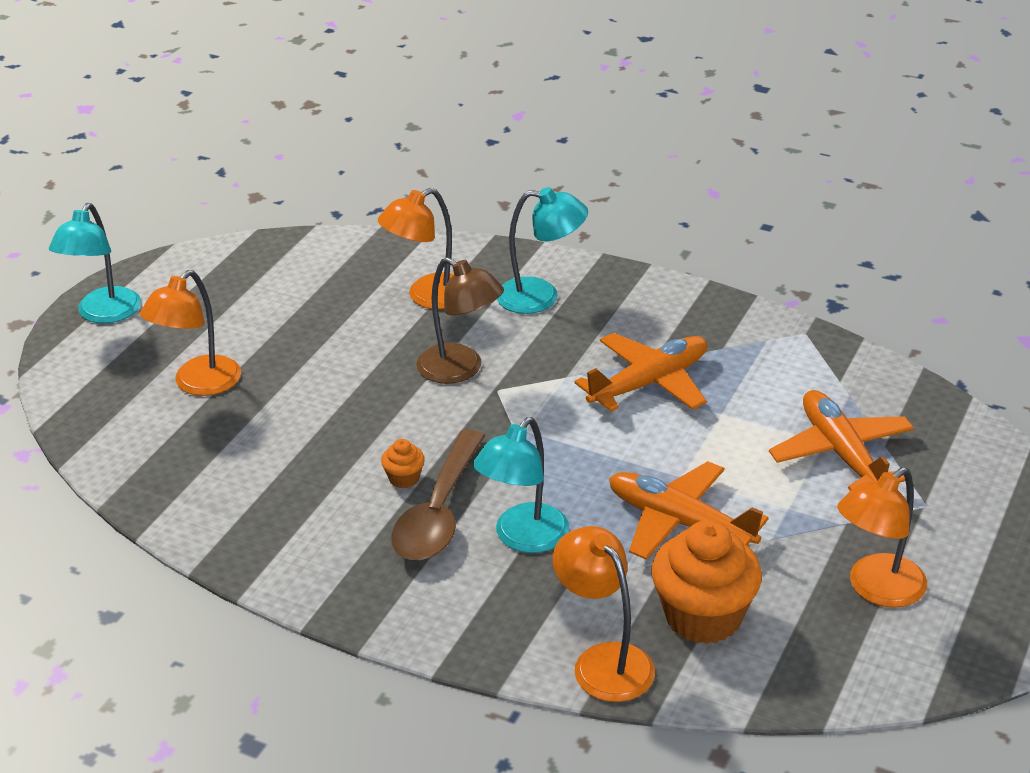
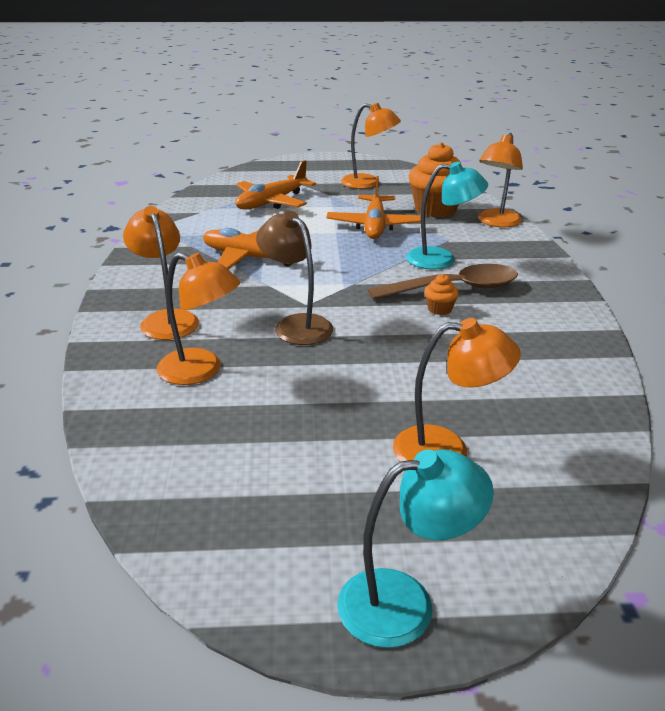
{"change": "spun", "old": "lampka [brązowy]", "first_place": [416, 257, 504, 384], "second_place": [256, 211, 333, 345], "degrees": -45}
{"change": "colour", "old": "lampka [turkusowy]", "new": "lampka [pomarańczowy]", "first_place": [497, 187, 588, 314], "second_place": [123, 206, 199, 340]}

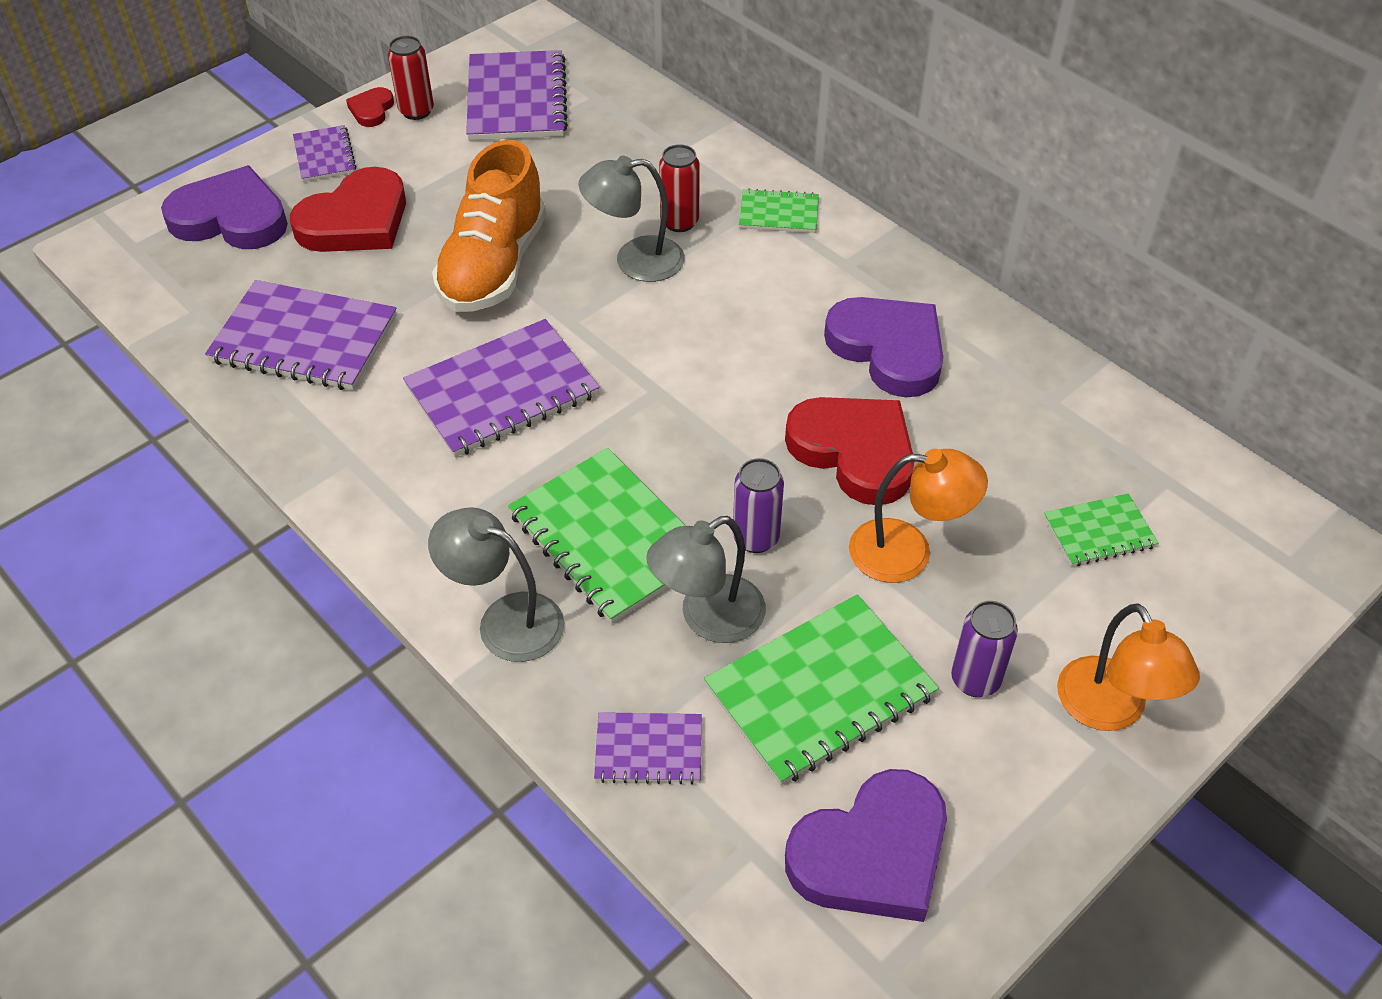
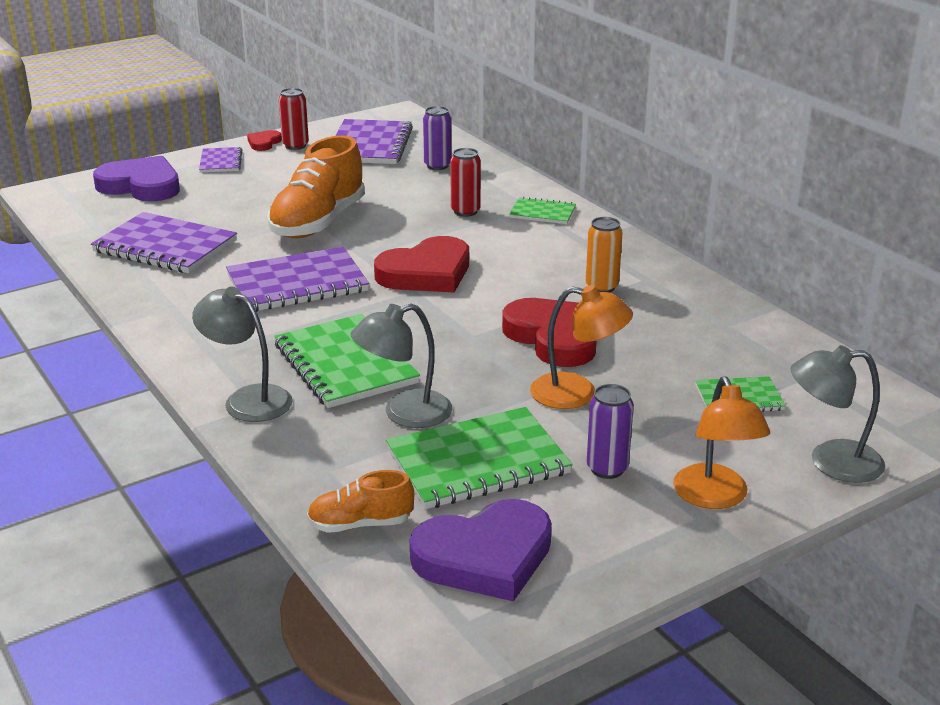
{"change": "relocated", "old": "serce [czerwony]", "first_place": [290, 167, 406, 252], "second_place": [374, 236, 469, 292]}
{"change": "relocated", "old": "lampka [szary]", "first_place": [579, 156, 685, 282], "second_place": [791, 345, 885, 483]}
{"change": "missing", "old": "zeszyt [fioletowy]", "first_place": [594, 712, 702, 784]}
{"change": "relocated", "old": "puszka [fioletowy]", "first_place": [733, 458, 784, 553], "second_place": [423, 106, 451, 170]}
{"change": "exchanged", "old": "serce [fioletowy]", "new": "puszka [pomarańczowy]", "first_place": [824, 297, 943, 398], "second_place": [586, 217, 623, 293]}
{"change": "appeared", "new": "but [pomarańczowy]", "second_place": [307, 470, 414, 533]}

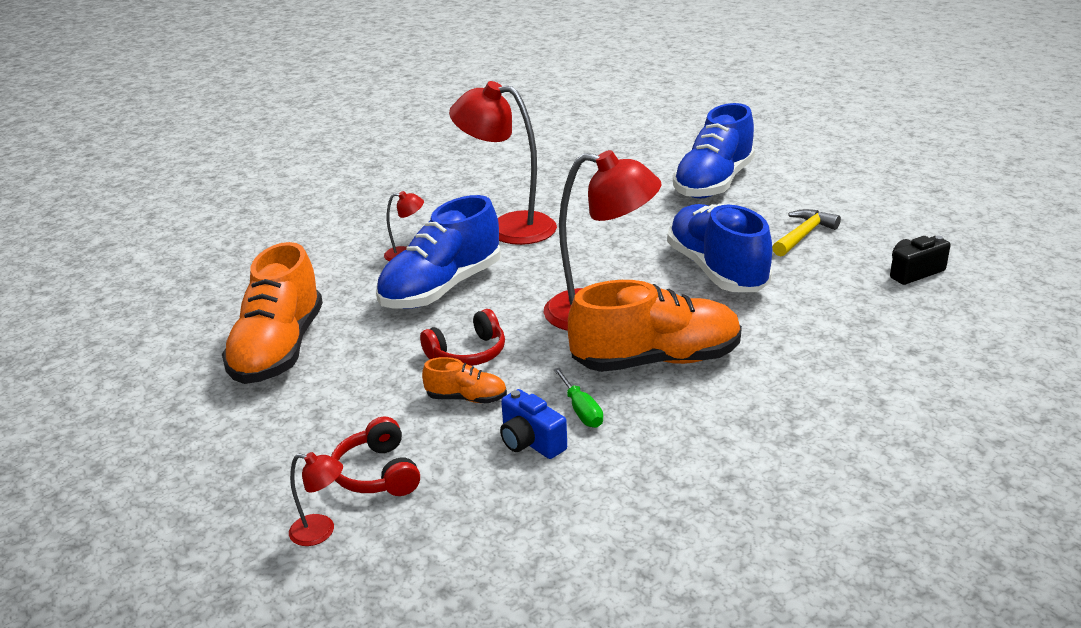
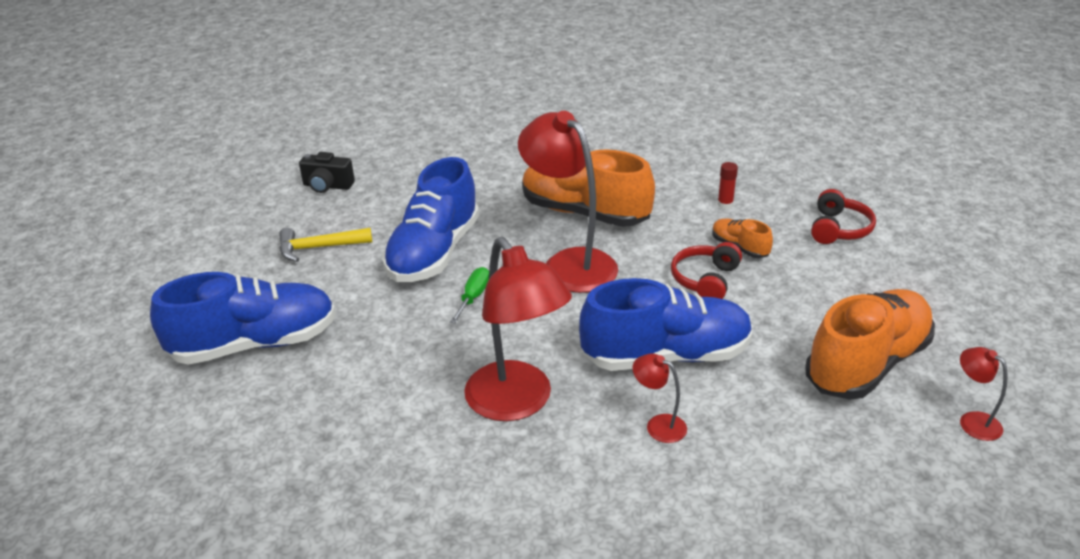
{"change": "relocated", "old": "lampka [czerwony]", "first_place": [289, 452, 343, 546], "second_place": [960, 347, 1008, 441]}
{"change": "spun", "old": "słuchawki [czerwony]", "first_place": [420, 309, 505, 366], "second_place": [671, 242, 742, 299], "degrees": -75}
{"change": "exchanged", "old": "aparat fotograficzny [niebieski]", "new": "klej w sztyfcie [czerwony]", "first_place": [500, 389, 567, 459], "second_place": [717, 162, 738, 209]}
{"change": "relocated", "old": "śrubokręt [zielony]", "first_place": [553, 368, 603, 428], "second_place": [450, 267, 489, 324]}

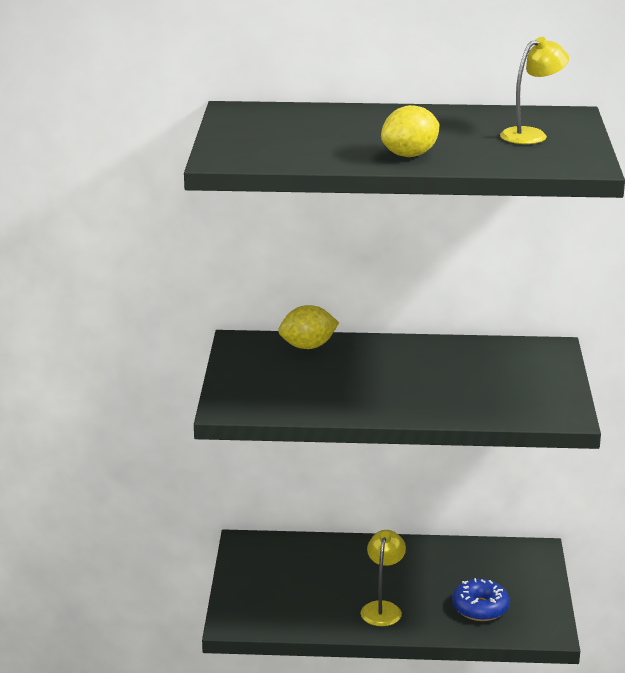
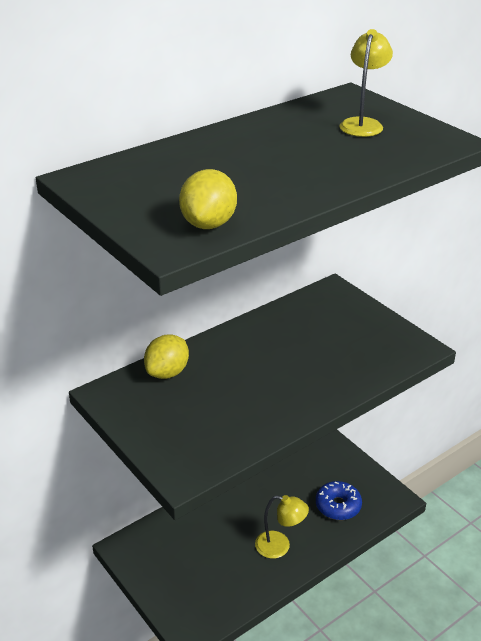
{"change": "spun", "old": "lampka [żółty]", "first_place": [361, 530, 406, 626], "second_place": [255, 495, 309, 559], "degrees": 135}
{"change": "relocated", "old": "cytryna [żółty]", "first_place": [381, 105, 439, 157], "second_place": [179, 169, 237, 229]}

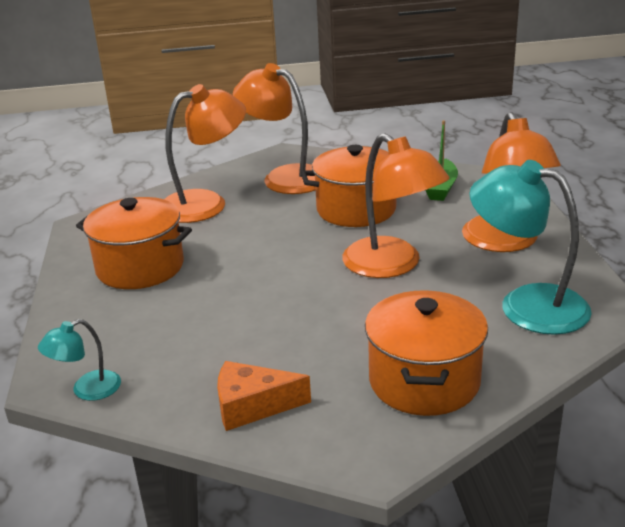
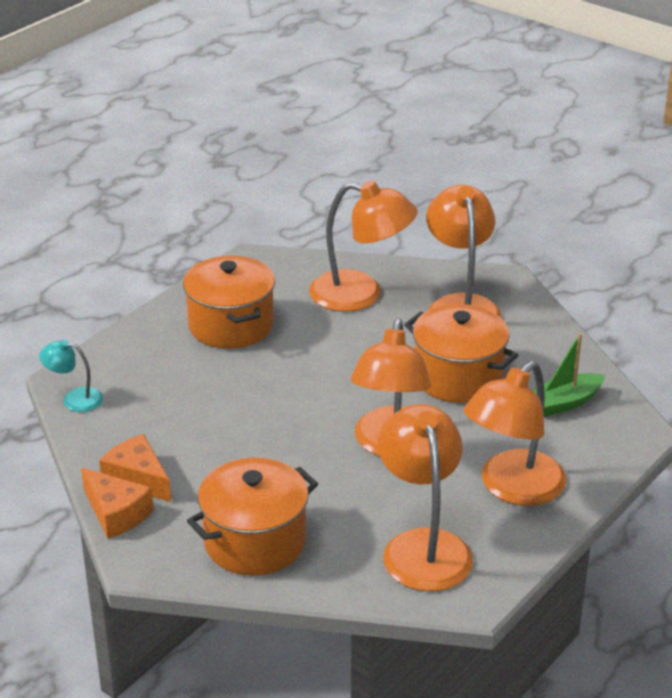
{"change": "colour", "old": "lampka [turkusowy]", "new": "lampka [pomarańczowy]", "first_place": [469, 160, 592, 335], "second_place": [378, 404, 473, 591]}
{"change": "appeared", "new": "ser [pomarańczowy]", "second_place": [81, 468, 153, 539]}

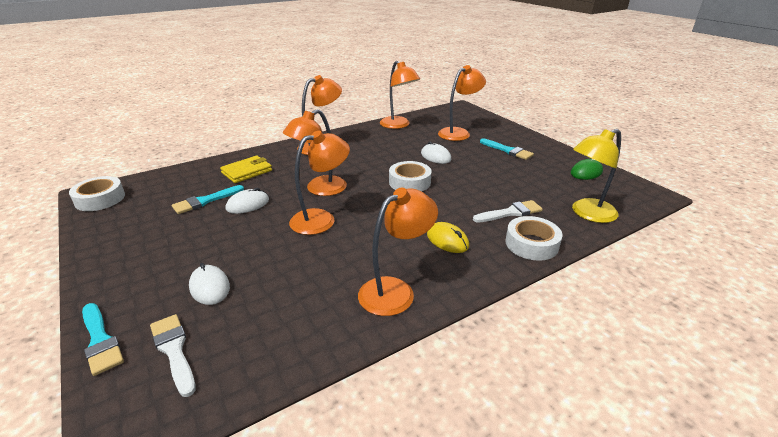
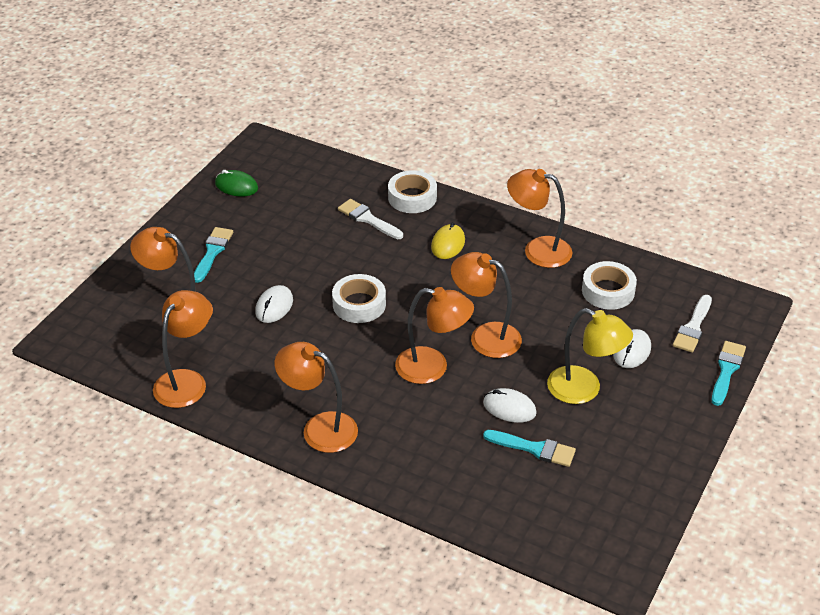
{"change": "relocated", "old": "taśma klejąca [biały]", "first_place": [69, 176, 125, 211], "second_place": [582, 261, 637, 310]}
{"change": "missing", "old": "portfel [żółty]", "first_place": [220, 156, 272, 183]}
{"change": "relocated", "old": "lampka [żółty]", "first_place": [572, 129, 621, 223], "second_place": [547, 308, 633, 404]}

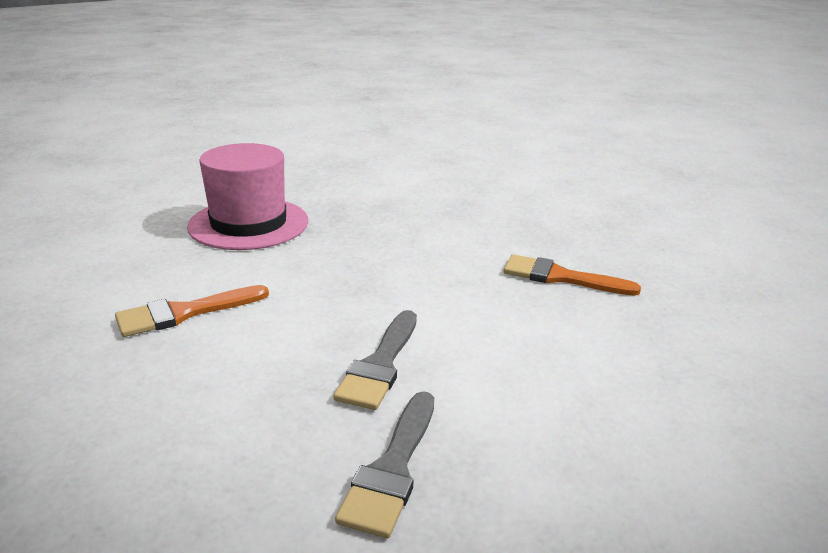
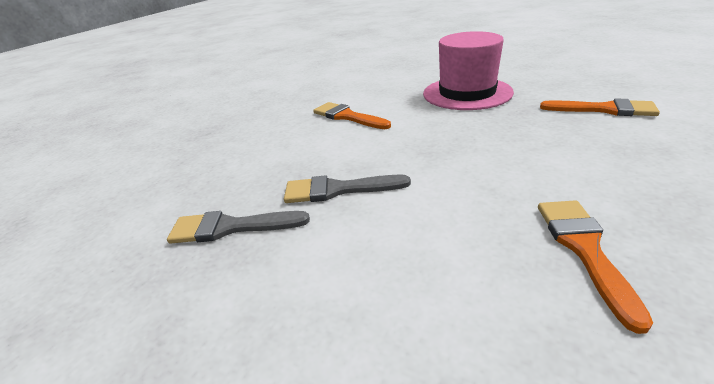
{"change": "appeared", "new": "pędzel [pomarańczowy]", "second_place": [540, 98, 660, 116]}

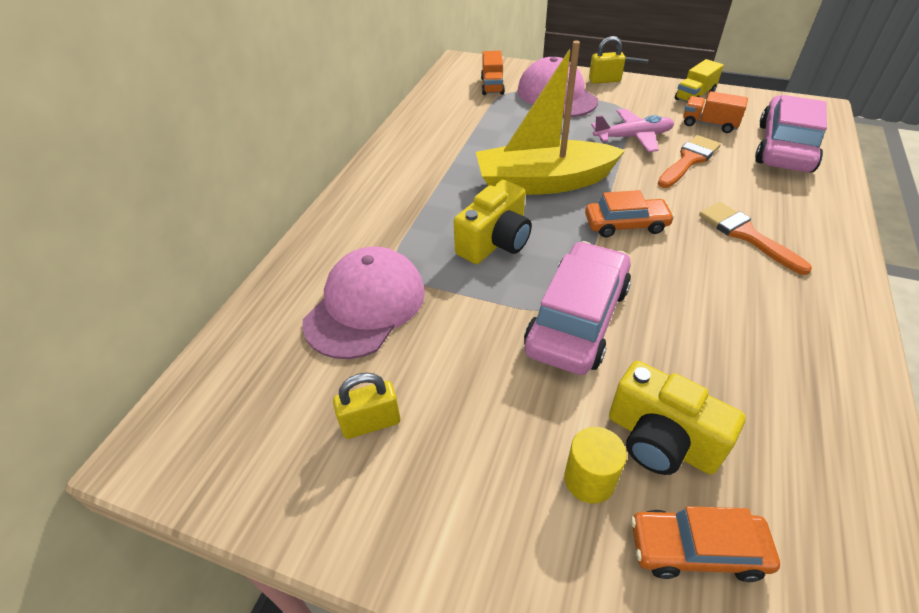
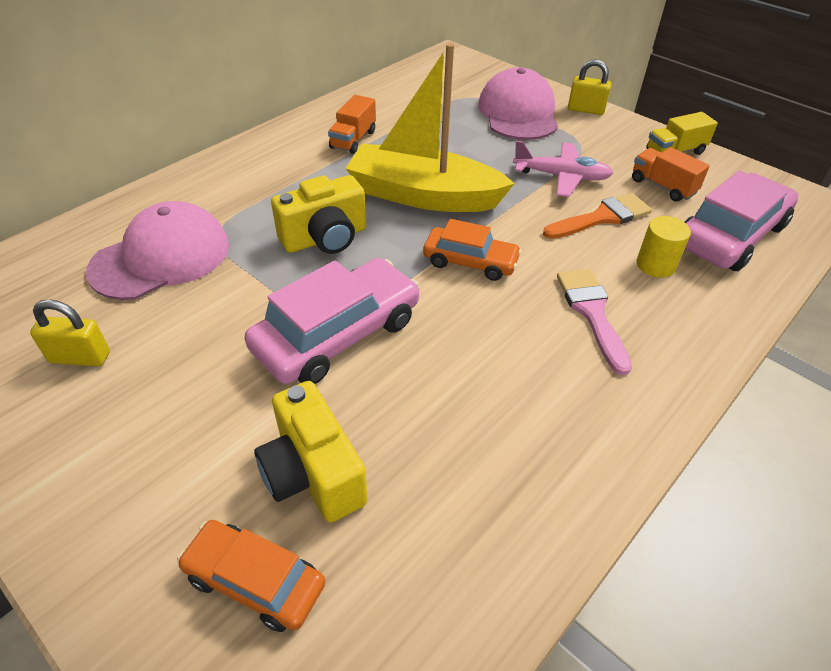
{"change": "relocated", "old": "ciężarówka [pomarańczowy]", "first_place": [481, 51, 505, 95], "second_place": [328, 95, 376, 154]}
{"change": "relocated", "old": "walec [żółty]", "first_place": [564, 427, 627, 504], "second_place": [637, 216, 691, 278]}
{"change": "colour", "old": "pędzel [pomarańczowy]", "new": "pędzel [różowy]", "first_place": [699, 202, 812, 275], "second_place": [557, 269, 632, 375]}

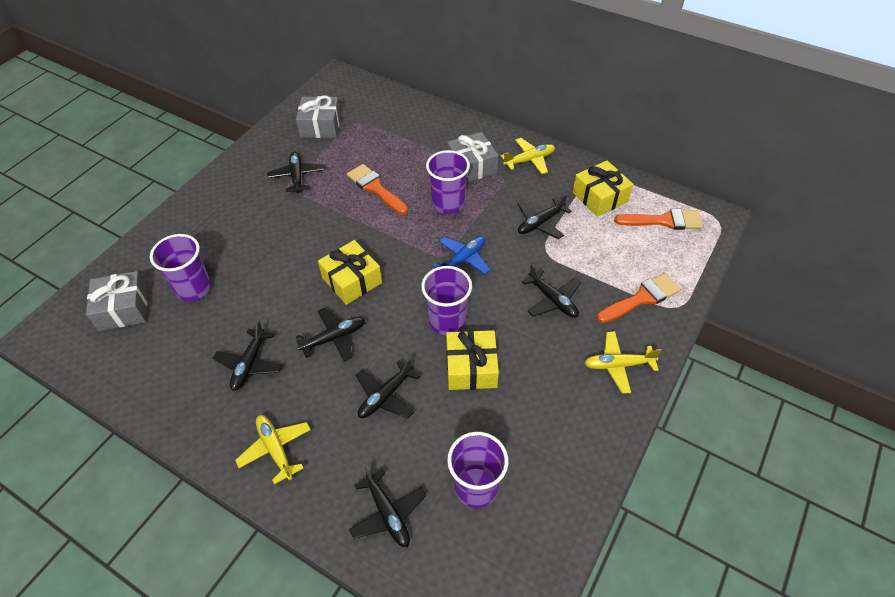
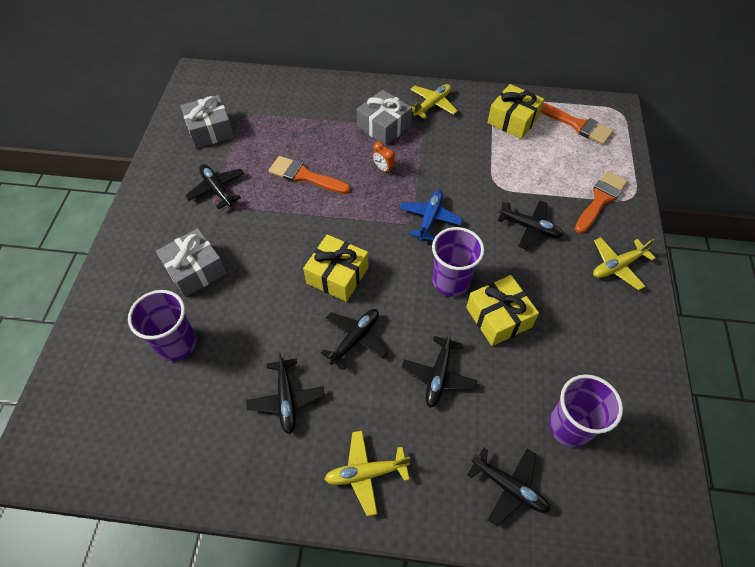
{"change": "relocated", "old": "prezent [szary]", "first_place": [86, 271, 148, 331], "second_place": [156, 228, 226, 297]}
{"change": "spun", "old": "samolot [żółty]", "first_place": [235, 415, 311, 485], "second_place": [324, 431, 410, 516], "degrees": -45}
{"change": "exchanged", "old": "szklanka [fioletowy]", "new": "budzik [pomarańczowy]", "first_place": [426, 150, 470, 214], "second_place": [373, 142, 396, 174]}
{"change": "missing", "old": "samolot [czarny]", "first_place": [518, 194, 572, 239]}
{"change": "spun", "old": "pędzel [pomarańczowy]", "first_place": [614, 209, 703, 230], "second_place": [541, 103, 613, 144], "degrees": 60}

